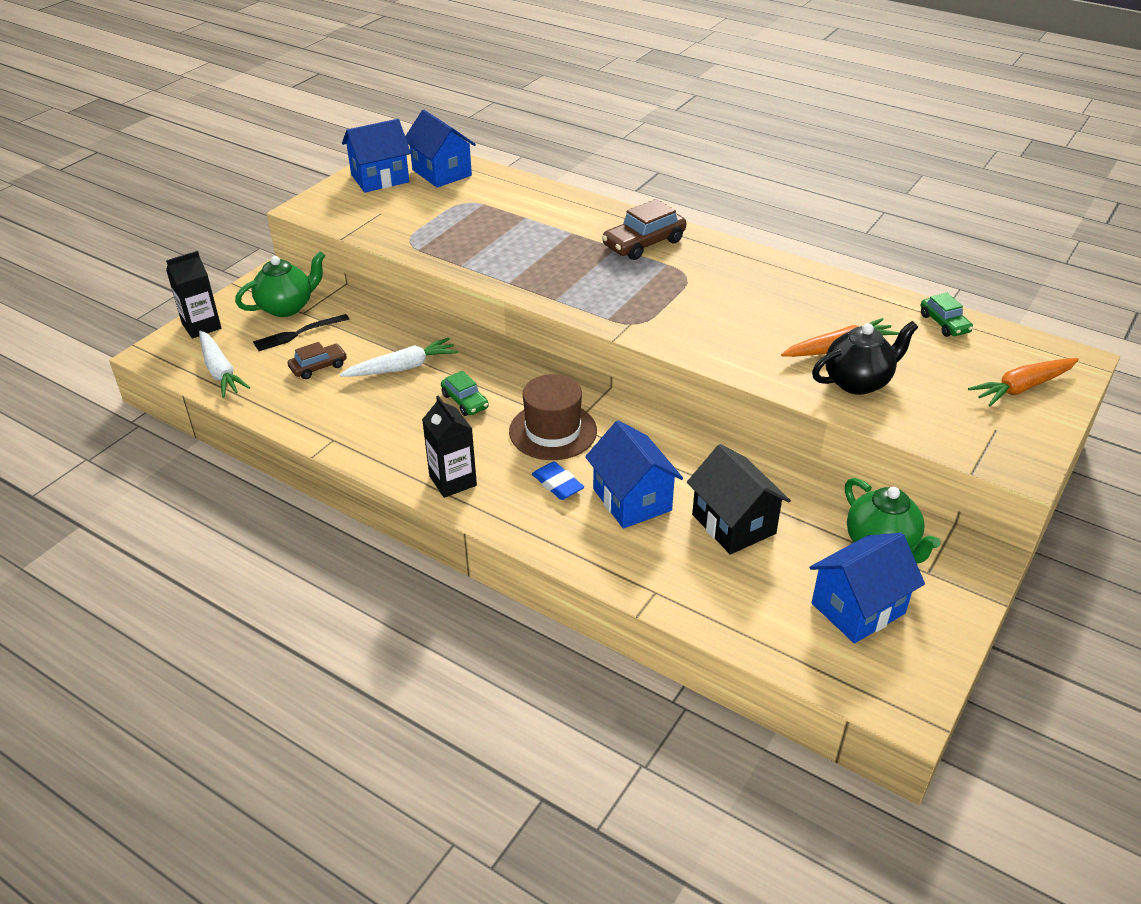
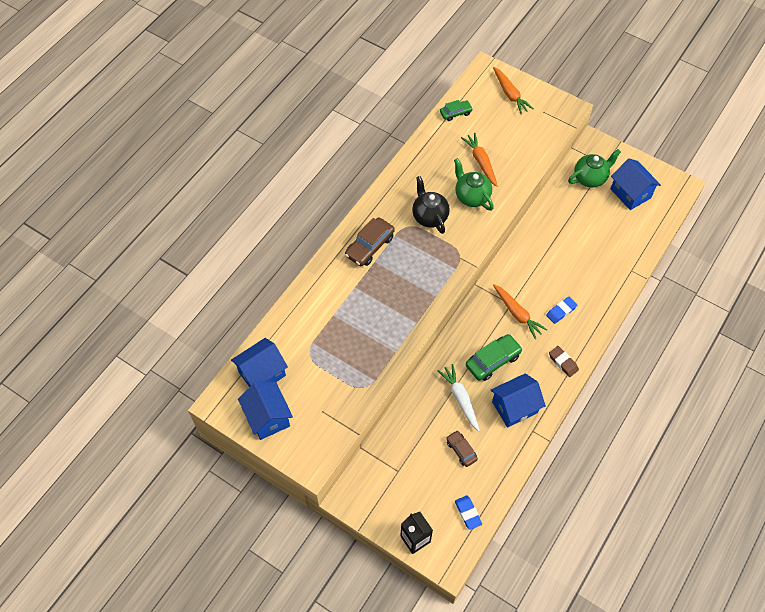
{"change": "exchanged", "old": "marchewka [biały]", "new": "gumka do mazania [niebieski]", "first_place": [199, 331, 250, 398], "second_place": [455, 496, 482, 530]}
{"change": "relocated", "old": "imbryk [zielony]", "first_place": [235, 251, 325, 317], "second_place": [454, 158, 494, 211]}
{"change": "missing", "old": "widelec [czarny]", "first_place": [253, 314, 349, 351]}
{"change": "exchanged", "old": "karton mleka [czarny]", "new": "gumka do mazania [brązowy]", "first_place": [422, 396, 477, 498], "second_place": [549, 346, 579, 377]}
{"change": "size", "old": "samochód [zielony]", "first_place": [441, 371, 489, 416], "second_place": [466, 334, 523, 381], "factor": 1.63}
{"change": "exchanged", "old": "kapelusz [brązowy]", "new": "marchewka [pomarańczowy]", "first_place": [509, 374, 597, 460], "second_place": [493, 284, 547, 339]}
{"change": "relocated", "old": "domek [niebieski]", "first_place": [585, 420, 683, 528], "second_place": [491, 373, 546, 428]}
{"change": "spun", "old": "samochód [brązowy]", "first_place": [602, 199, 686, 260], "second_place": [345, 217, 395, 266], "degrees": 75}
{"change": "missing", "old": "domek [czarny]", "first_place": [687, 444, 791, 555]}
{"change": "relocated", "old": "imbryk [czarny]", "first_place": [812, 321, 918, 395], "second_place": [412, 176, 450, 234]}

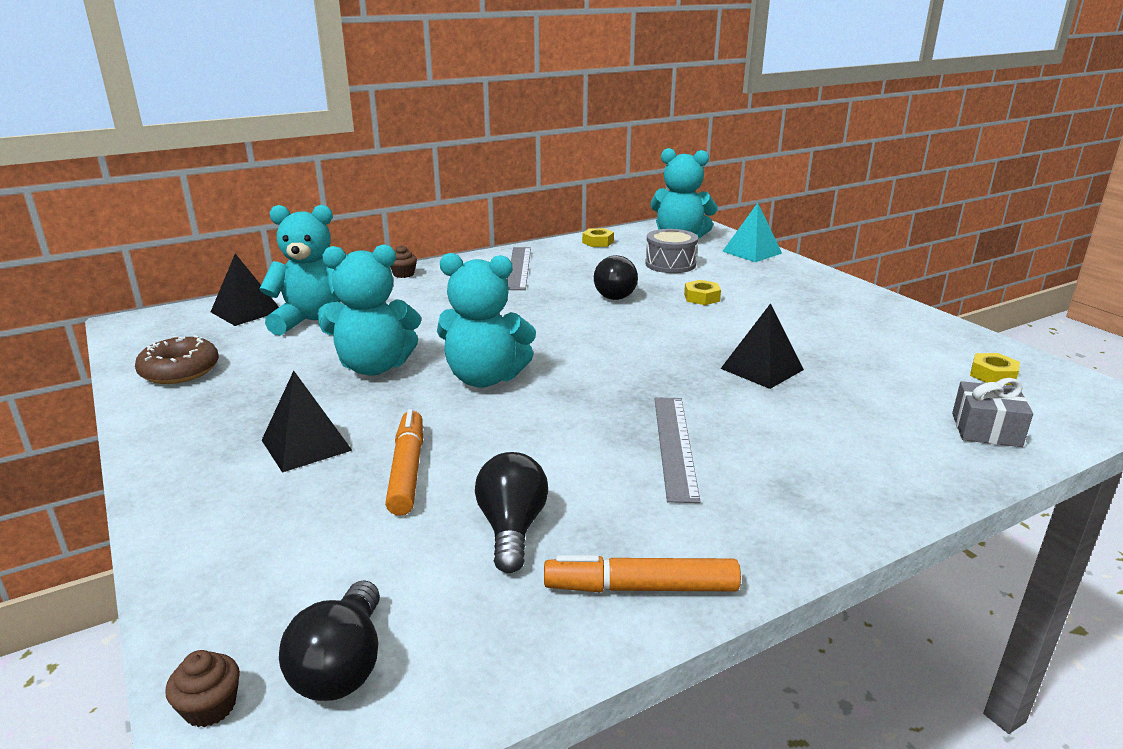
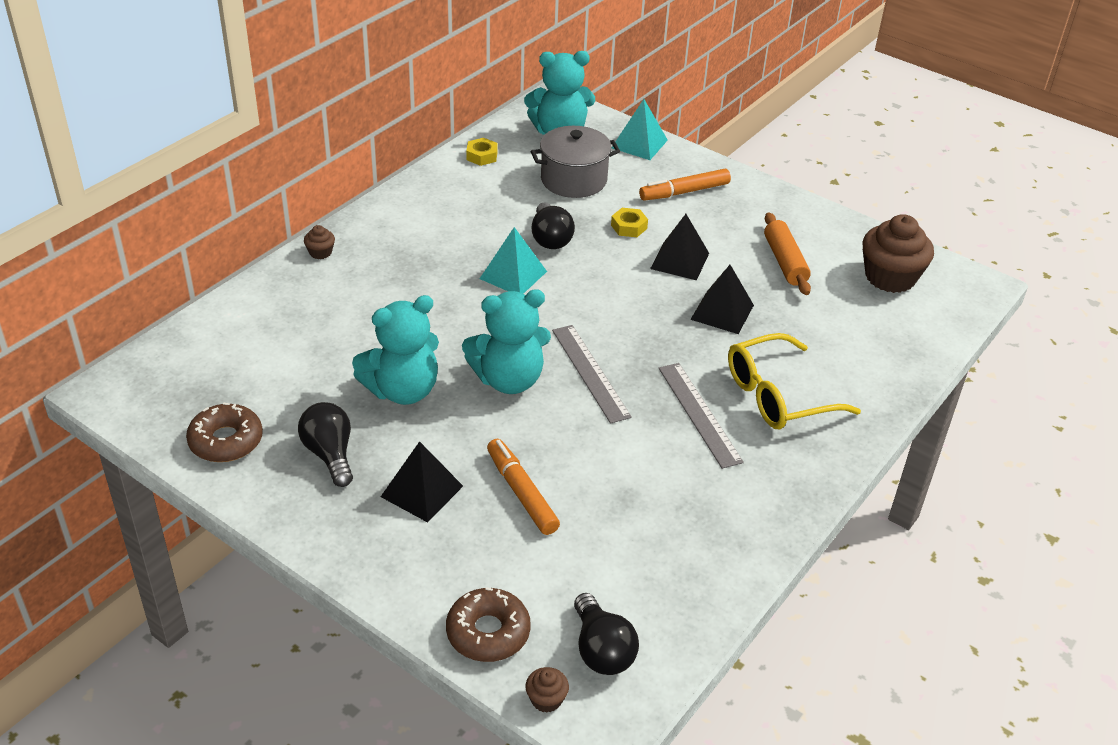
{"change": "relocated", "old": "piramida [czarny]", "first_place": [211, 254, 279, 326], "second_place": [650, 214, 709, 280]}
{"change": "missing", "old": "miś [turkusowy]", "first_place": [259, 205, 340, 335]}
{"change": "relocated", "old": "żarówka [czarny]", "first_place": [475, 452, 548, 573], "second_place": [298, 402, 353, 487]}
{"change": "relocated", "old": "linijka [szary]", "first_place": [507, 247, 531, 290], "second_place": [552, 325, 632, 424]}
{"change": "relocated", "old": "flamaster [pomarańczowy]", "first_place": [544, 555, 741, 592], "second_place": [639, 169, 731, 201]}
{"change": "exchanged", "old": "bęben [szary]", "new": "garnek [szary]", "first_place": [645, 229, 698, 273], "second_place": [530, 126, 620, 198]}
{"change": "missing", "old": "prezent [szary]", "first_place": [952, 378, 1033, 447]}
{"change": "exchanged", "old": "nakrętka [żółty]", "new": "muffinka [brązowy]", "first_place": [970, 353, 1020, 385], "second_place": [862, 214, 934, 293]}
{"change": "appeared", "new": "donut [brązowy]", "second_place": [446, 587, 531, 662]}
{"change": "appeared", "new": "piramida [turkusowy]", "second_place": [480, 227, 547, 294]}
{"change": "appeared", "new": "okulary [żółty]", "second_place": [728, 333, 861, 429]}
{"change": "appeared", "new": "wałek do ciasta [pomarańczowy]", "second_place": [764, 212, 811, 295]}

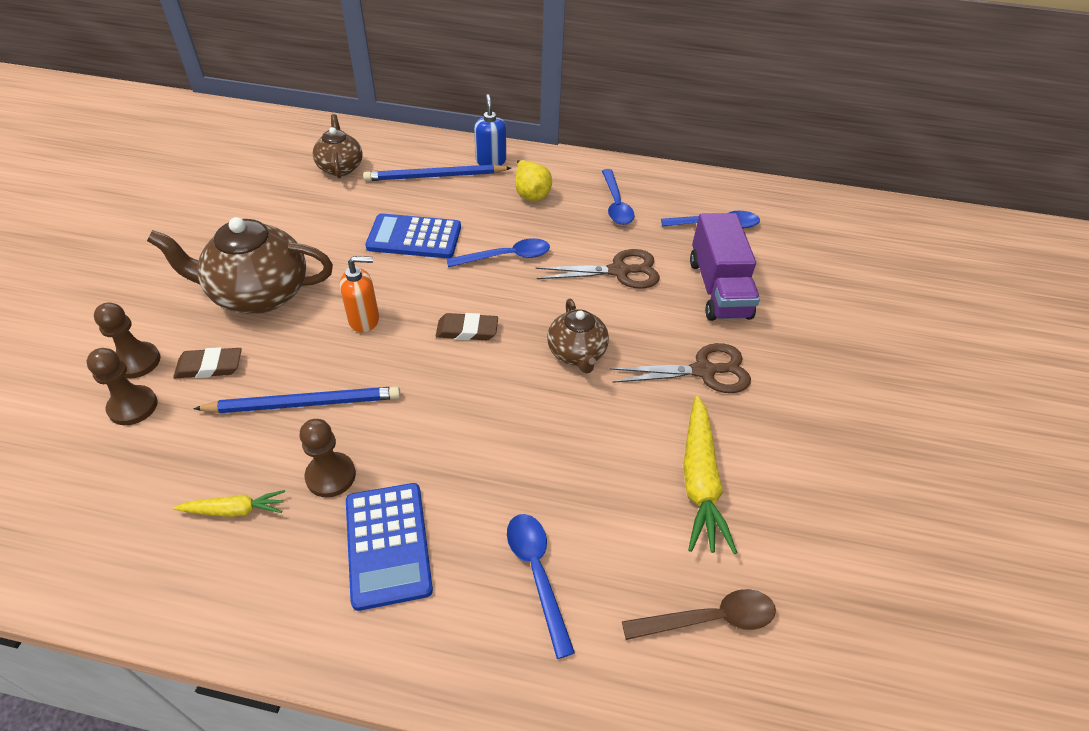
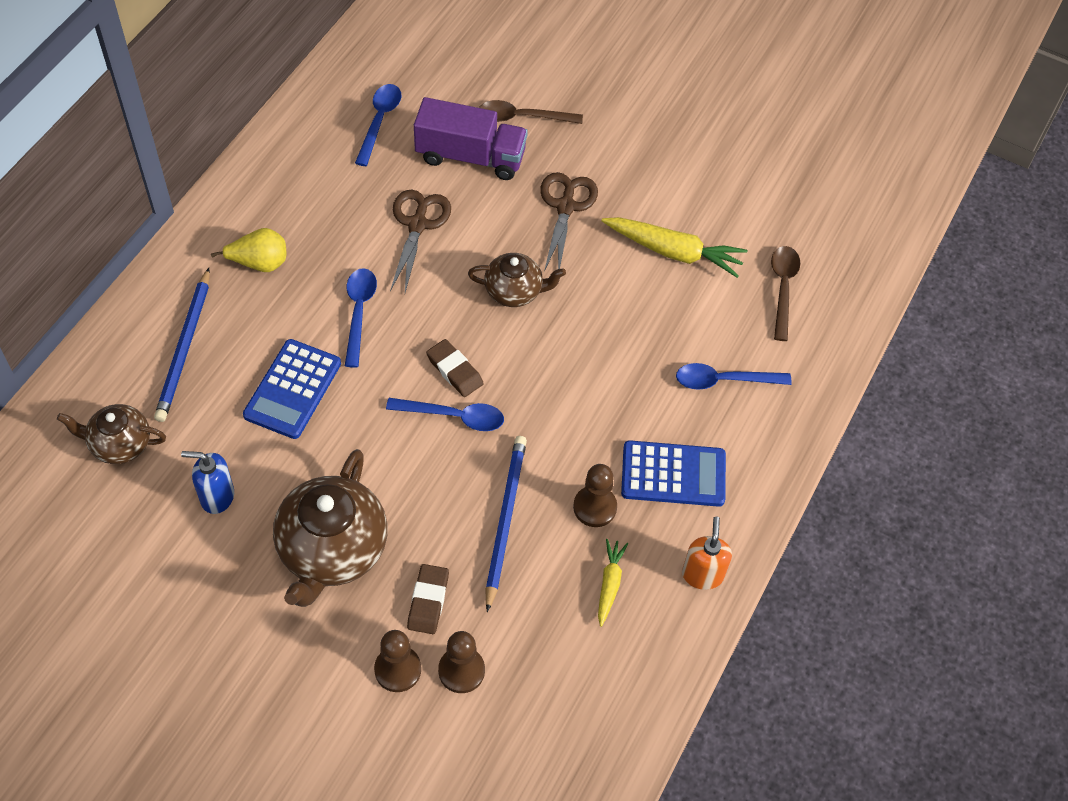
{"change": "relocated", "old": "dozownik mydła [pomarańczowy]", "first_place": [339, 256, 379, 332], "second_place": [682, 517, 732, 590]}
{"change": "spun", "old": "gumka do mazania [brązowy]", "first_place": [436, 313, 498, 340], "second_place": [426, 339, 484, 397], "degrees": -60}
{"change": "relocated", "old": "dozownik mydła [niebieski]", "first_place": [474, 94, 506, 165], "second_place": [181, 451, 234, 514]}
{"change": "relocated", "old": "łyżka [niebieski]", "first_place": [602, 169, 634, 225], "second_place": [386, 398, 504, 431]}
{"change": "appeared", "new": "łyżka [brązowy]", "second_place": [479, 100, 583, 124]}

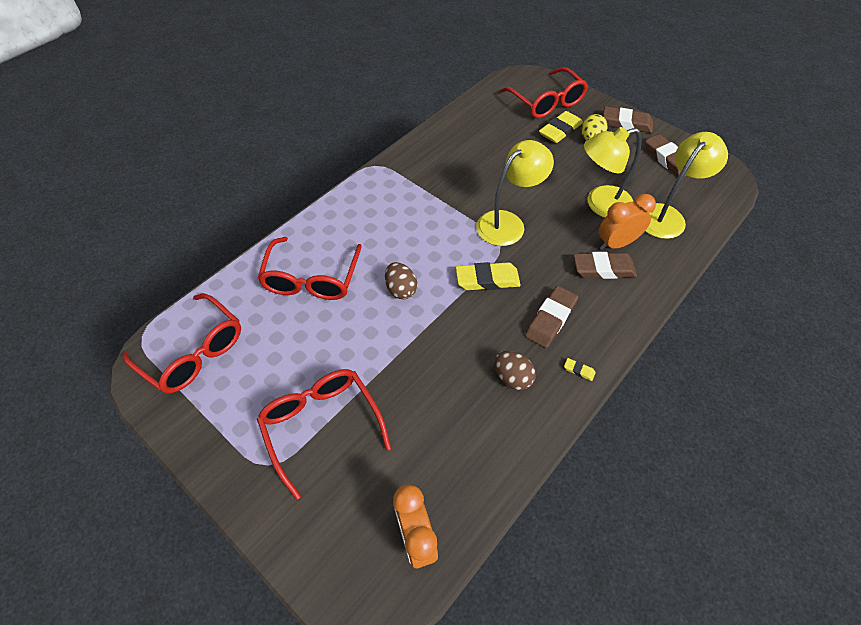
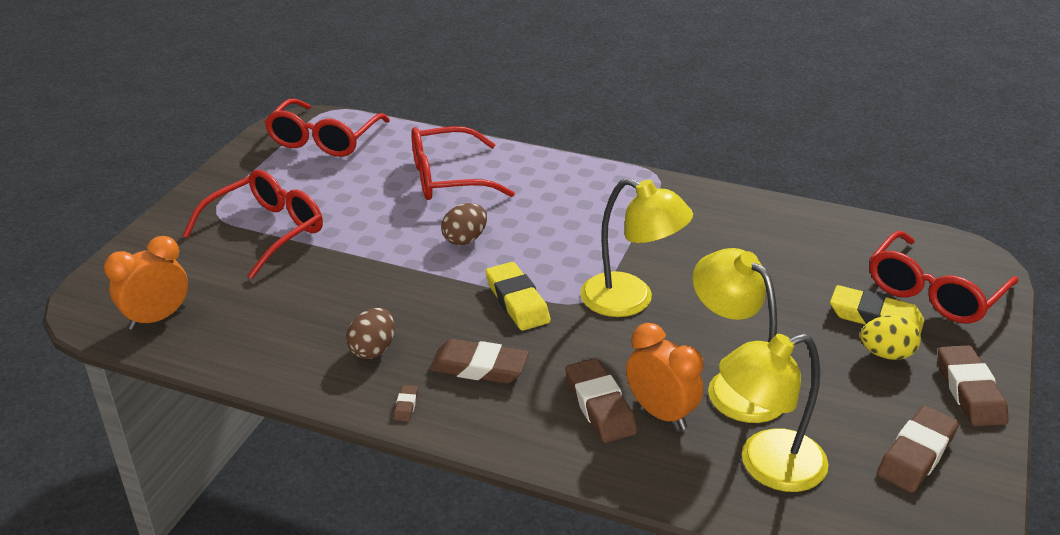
{"change": "colour", "old": "gumka do mazania [żółty]", "new": "gumka do mazania [brązowy]", "first_place": [564, 358, 596, 381], "second_place": [394, 385, 418, 422]}
{"change": "spun", "old": "lampka [żółty]", "first_place": [645, 132, 728, 239], "second_place": [719, 334, 828, 492], "degrees": 135}

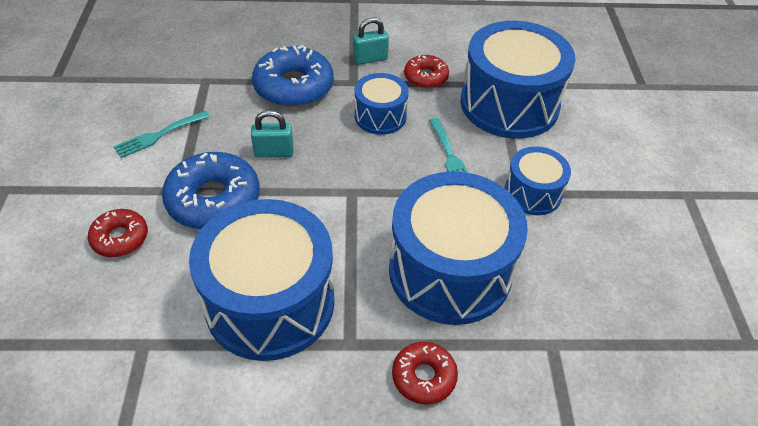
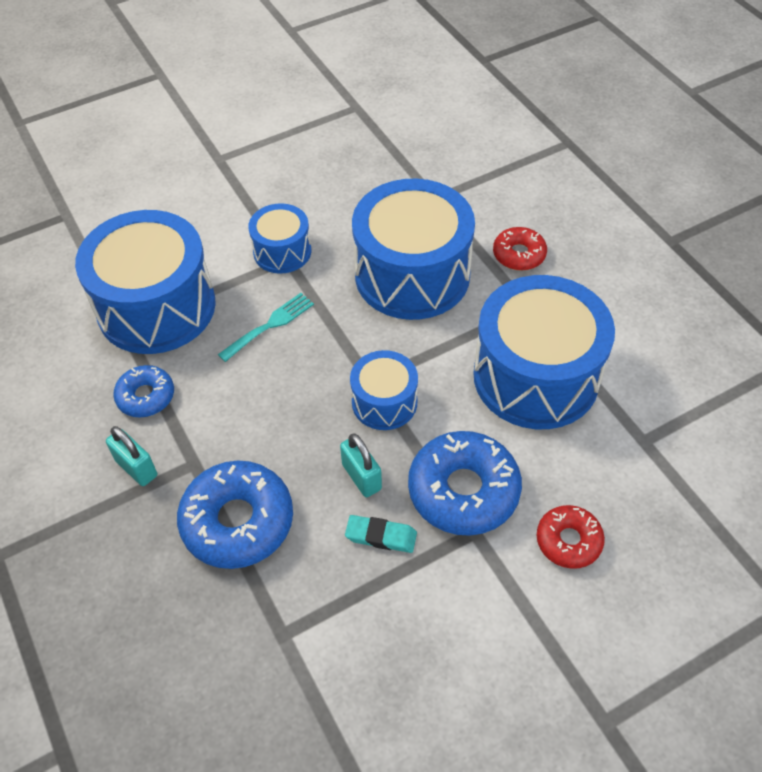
{"change": "missing", "old": "widelec [turkusowy]", "first_place": [113, 111, 210, 158]}
{"change": "relocated", "old": "bęben [niebieski]", "first_place": [355, 73, 409, 135], "second_place": [350, 350, 418, 430]}
{"change": "colour", "old": "donut [czerwony]", "new": "donut [niebieski]", "first_place": [404, 55, 449, 89], "second_place": [113, 365, 174, 417]}
{"change": "appeared", "new": "gumka do mazania [turkusowy]", "second_place": [345, 515, 417, 553]}

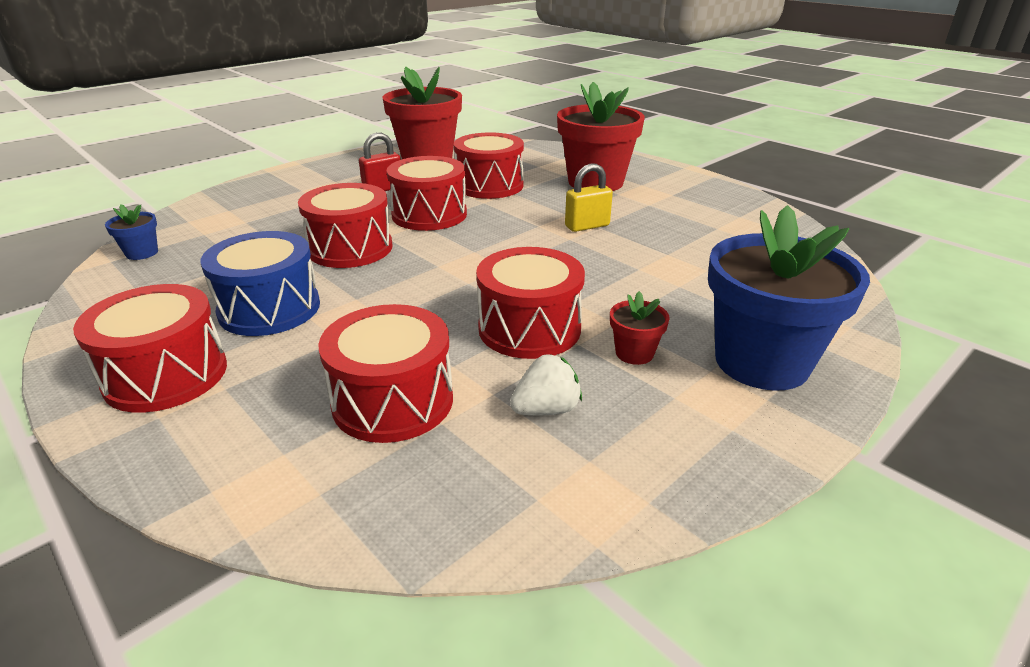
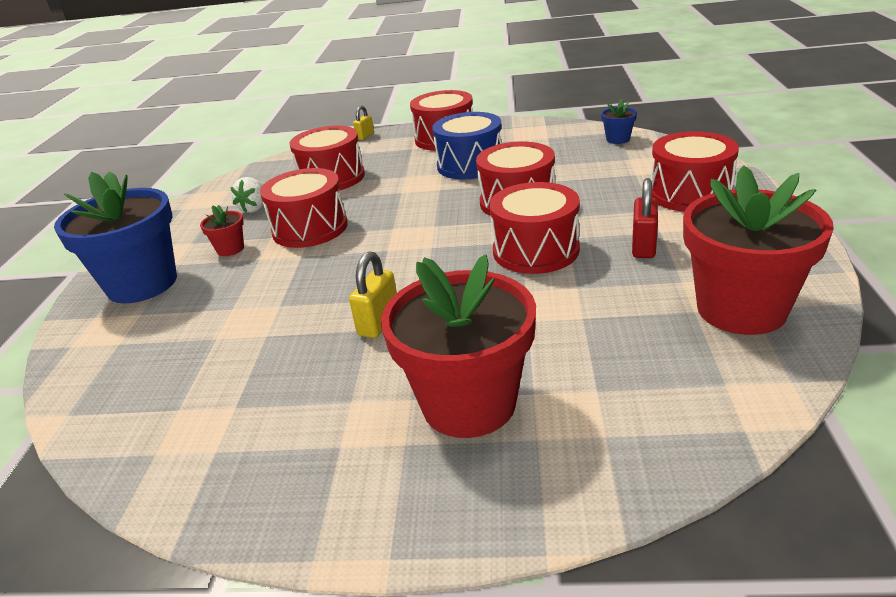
{"change": "relocated", "old": "bęben [czerwony]", "first_place": [454, 132, 524, 199], "second_place": [651, 132, 739, 212]}
{"change": "appeared", "new": "kłódka [żółty]", "second_place": [353, 106, 374, 140]}

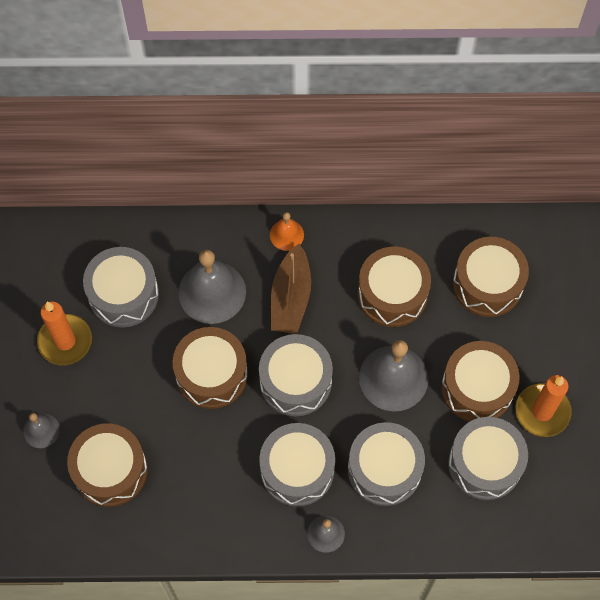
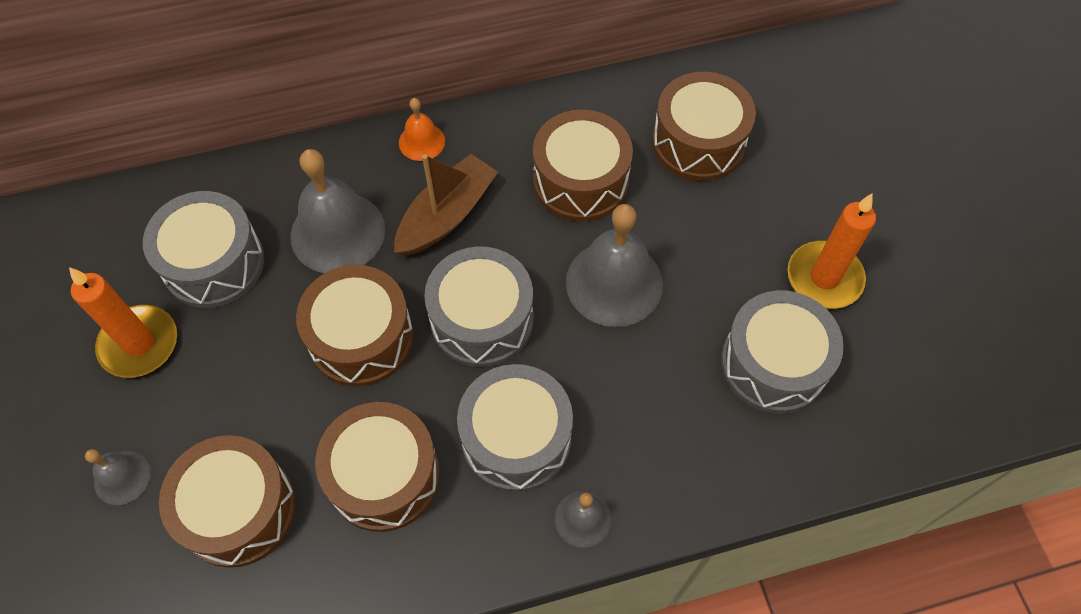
{"change": "spun", "old": "łódka [brązowy]", "first_place": [271, 244, 311, 334], "second_place": [394, 154, 498, 256], "degrees": -135}
{"change": "missing", "old": "bęben [szary]", "first_place": [348, 422, 425, 506]}
{"change": "relocated", "old": "bęben [brązowy]", "first_place": [441, 341, 520, 422], "second_place": [315, 402, 440, 532]}

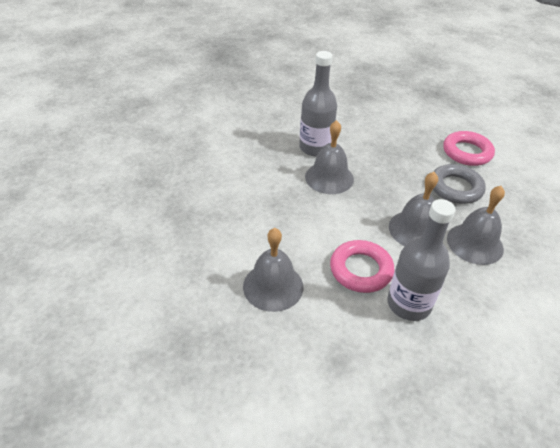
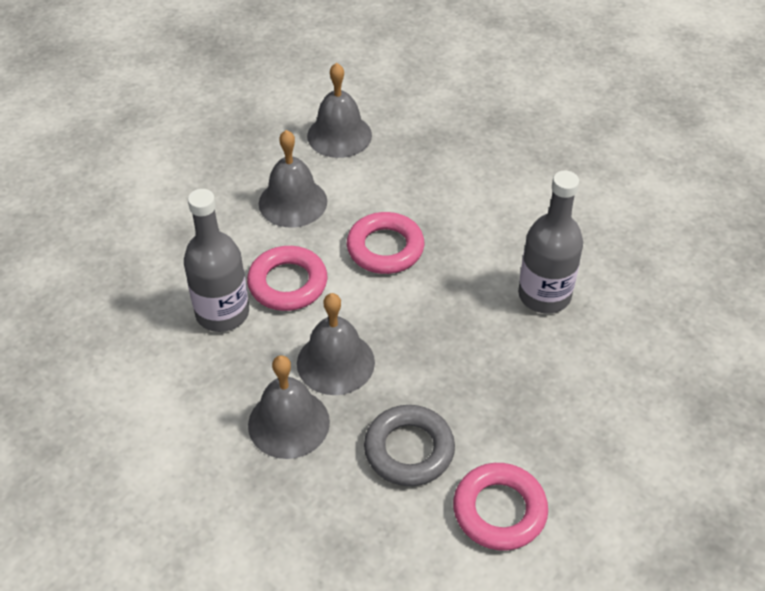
{"change": "relocated", "old": "dzwonek [szary]", "first_place": [305, 120, 354, 194], "second_place": [307, 63, 372, 158]}
{"change": "appeared", "new": "pierścień [różowy]", "second_place": [347, 212, 424, 274]}

